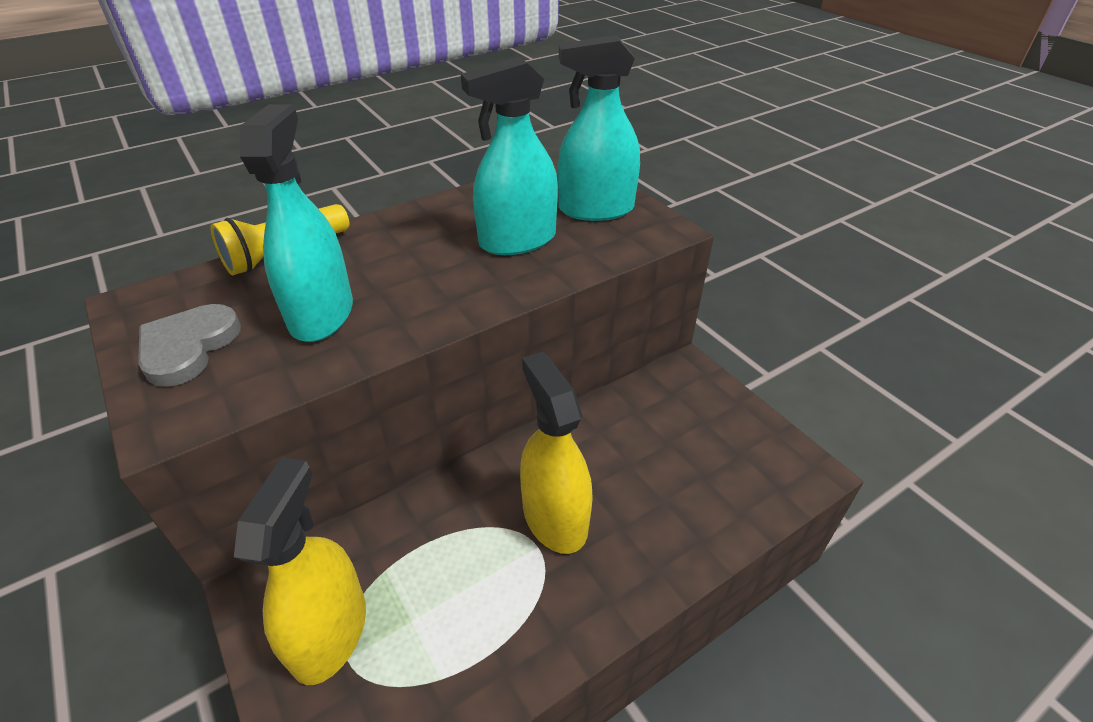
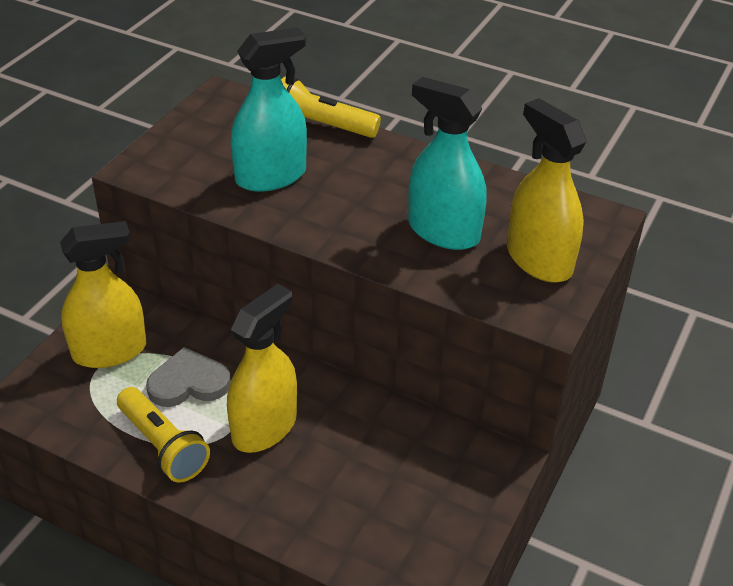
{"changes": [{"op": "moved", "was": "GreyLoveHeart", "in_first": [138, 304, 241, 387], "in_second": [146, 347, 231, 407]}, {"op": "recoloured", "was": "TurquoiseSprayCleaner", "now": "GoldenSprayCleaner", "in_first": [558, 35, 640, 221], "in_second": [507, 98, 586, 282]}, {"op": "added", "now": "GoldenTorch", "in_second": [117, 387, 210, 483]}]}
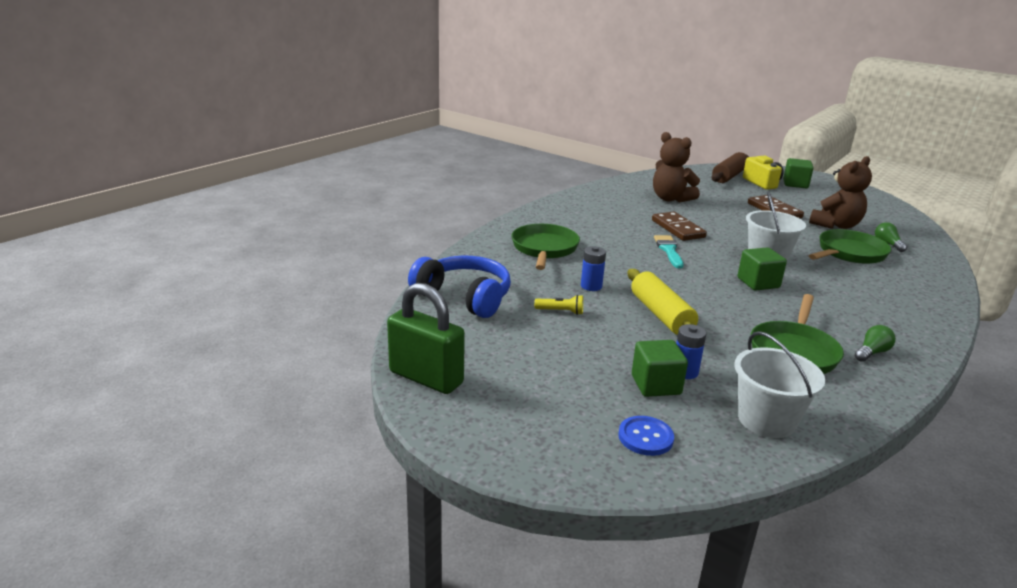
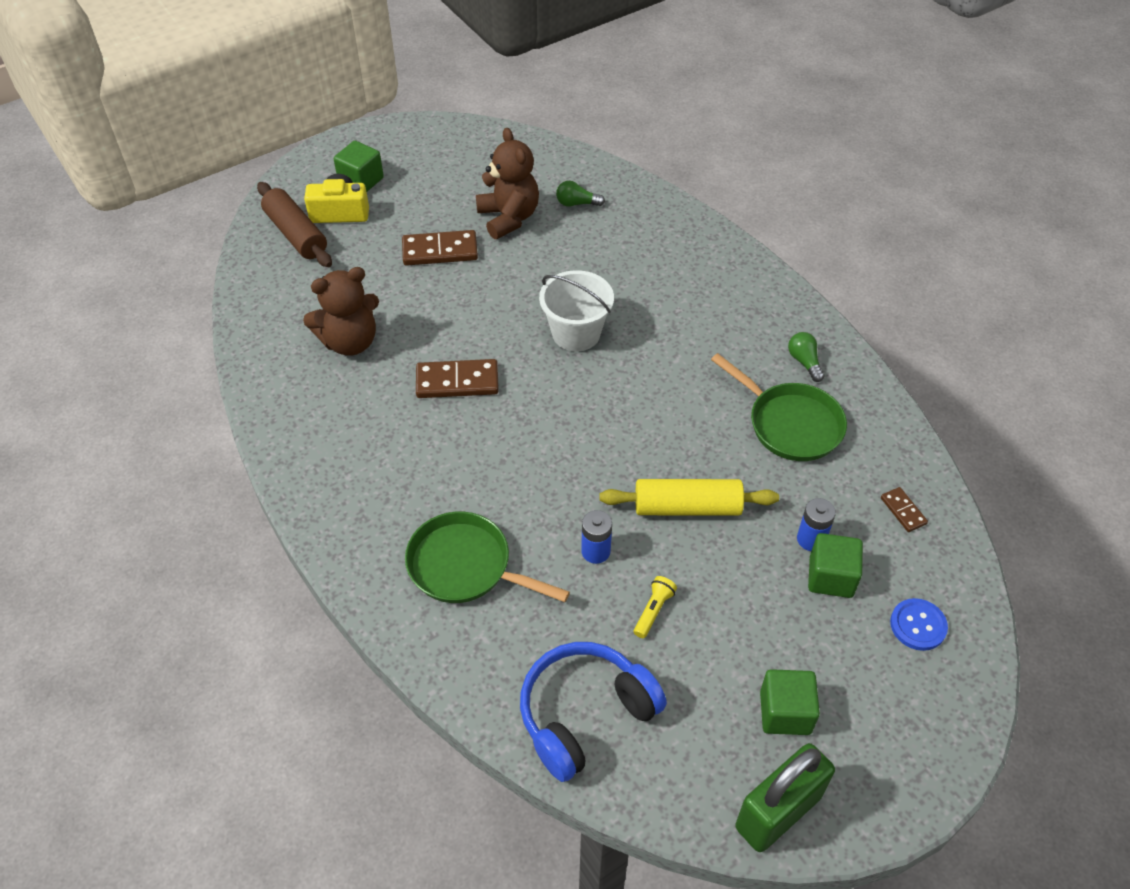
{"changes": [{"op": "removed", "was": "TurquoisePaintbrush", "in_first": [654, 235, 683, 268]}, {"op": "replaced", "was": "SnowWhiteBucket", "now": "DarkBrownDominoTile", "in_first": [735, 331, 825, 438], "in_second": [881, 487, 928, 532]}, {"op": "moved", "was": "GreenBlock", "in_first": [738, 247, 787, 290], "in_second": [760, 669, 820, 735]}, {"op": "removed", "was": "GreenPan", "in_first": [809, 229, 891, 264]}]}
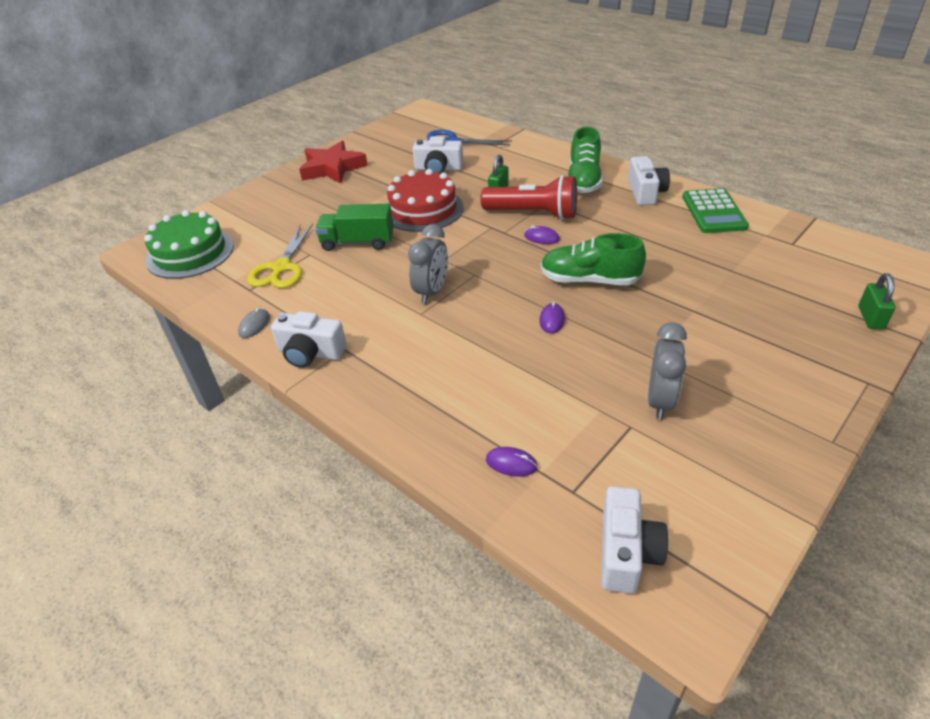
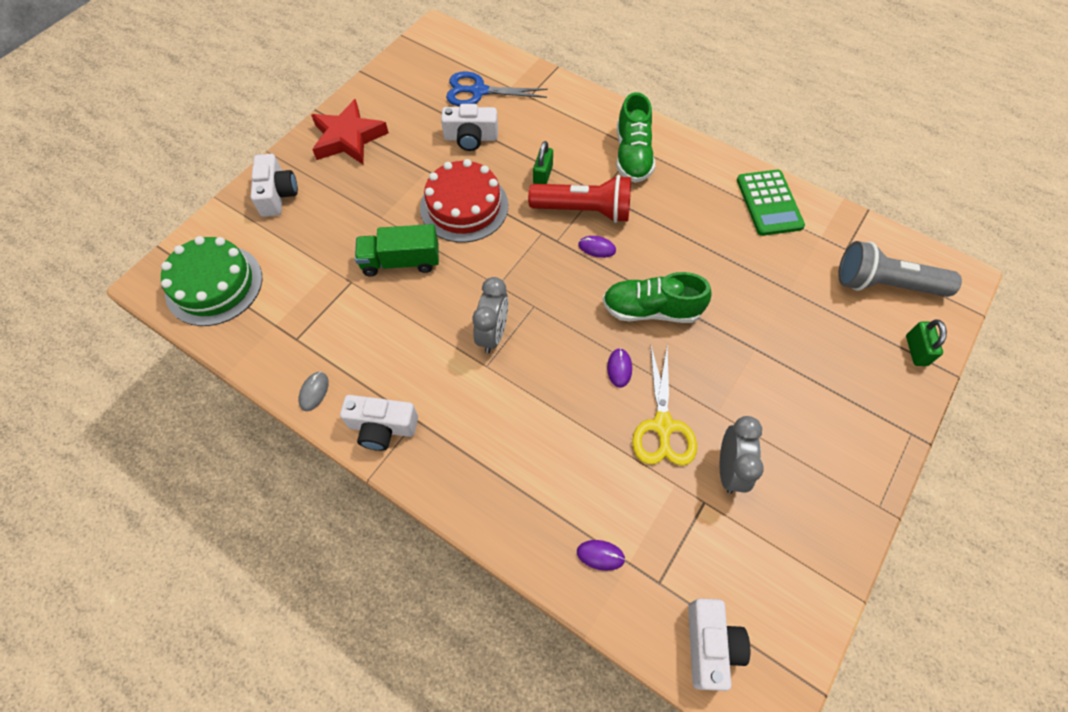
{"changes": [{"op": "moved", "was": "GoldenShears", "in_first": [248, 224, 313, 288], "in_second": [632, 346, 697, 466]}, {"op": "moved", "was": "SnowWhiteCamera", "in_first": [628, 156, 670, 206], "in_second": [251, 154, 298, 217]}, {"op": "added", "now": "GreyTorch", "in_second": [838, 241, 962, 297]}]}
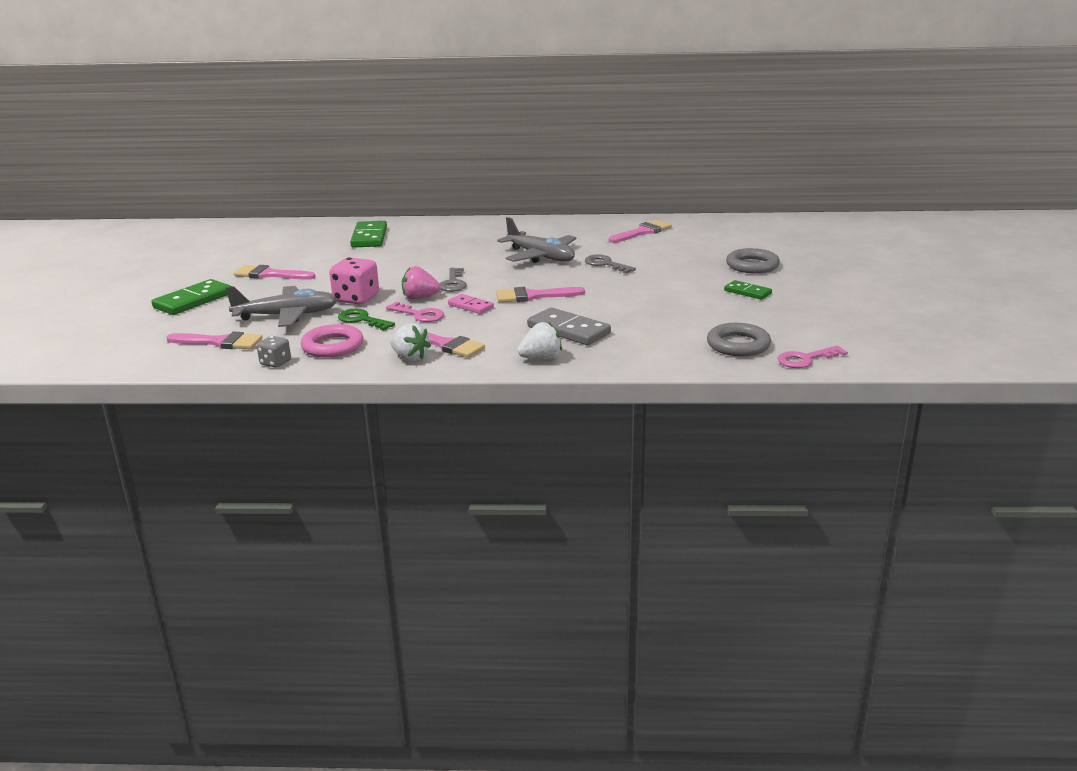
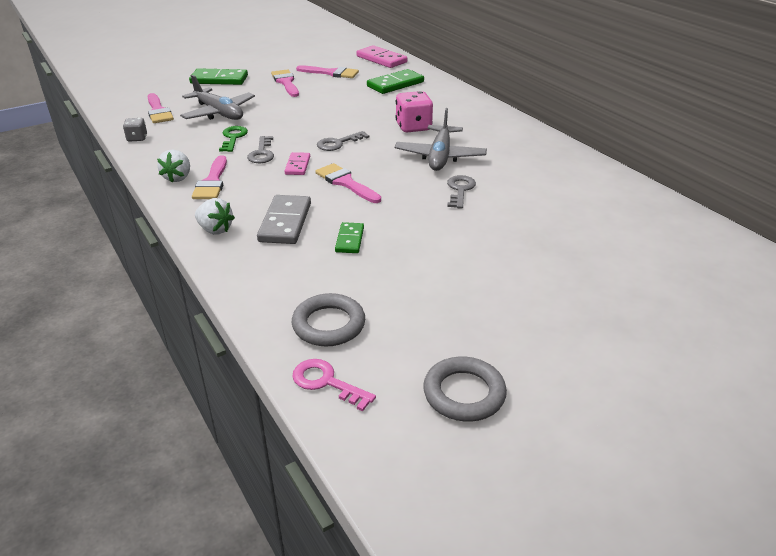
{"changes": [{"op": "removed", "was": "RosePinkRing", "in_first": [301, 324, 363, 357]}, {"op": "moved", "was": "RosePinkDie", "in_first": [329, 257, 379, 304], "in_second": [395, 91, 433, 132]}, {"op": "recoloured", "was": "RosePinkLatchkey", "now": "GreyLatchkey", "in_first": [386, 302, 444, 322], "in_second": [247, 136, 274, 163]}, {"op": "removed", "was": "RosePinkBerry", "in_first": [402, 266, 441, 299]}, {"op": "moved", "was": "RosePinkPaintbrush", "in_first": [609, 220, 672, 243], "in_second": [296, 65, 359, 78]}, {"op": "moved", "was": "GreenDominoTile", "in_first": [724, 280, 772, 300], "in_second": [335, 222, 364, 253]}, {"op": "moved", "was": "GreyRing", "in_first": [726, 248, 780, 274], "in_second": [423, 357, 507, 422]}, {"op": "added", "now": "RosePinkDominoTile", "in_second": [356, 45, 407, 68]}]}
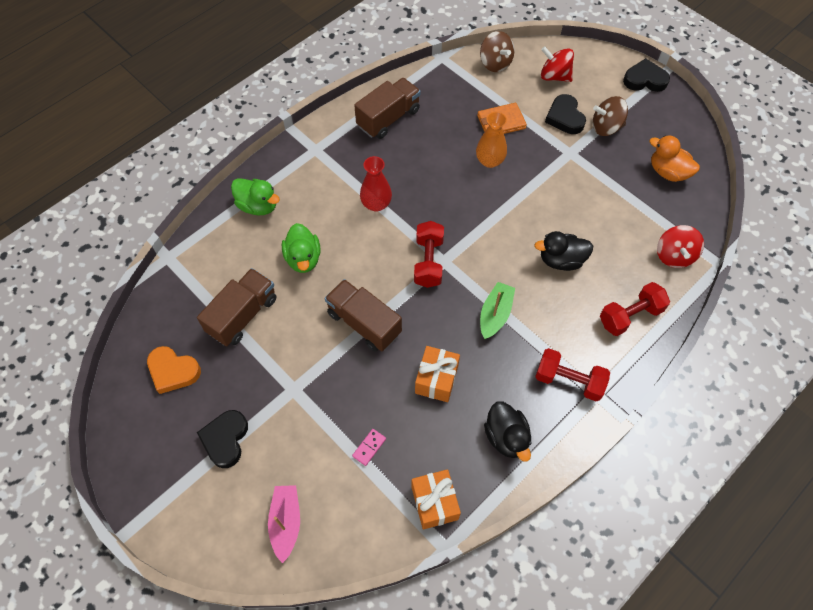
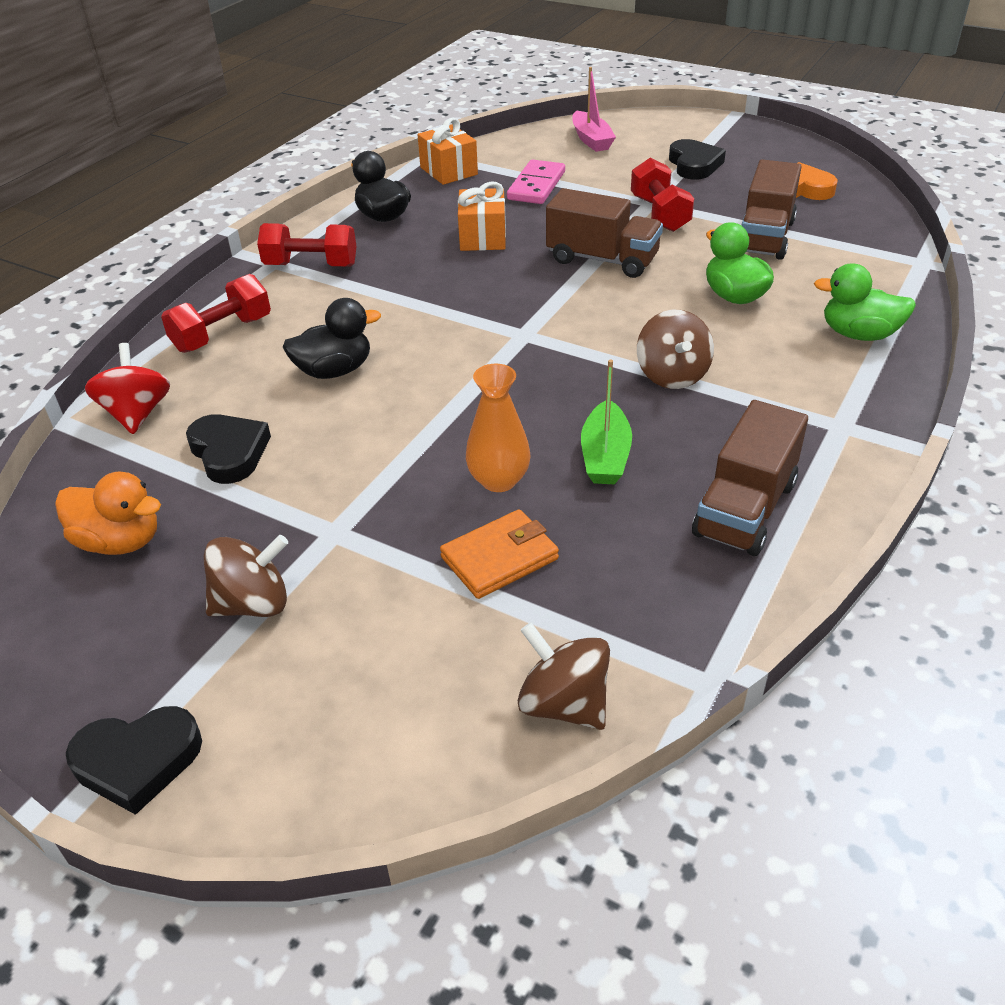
{"changes": [{"op": "resized", "was": "RosePinkDominoTile", "in_first": [352, 429, 386, 466], "in_second": [507, 160, 565, 204], "ratio": 1.91}, {"op": "replaced", "was": "ScarletVase", "now": "DarkBrownSpinningTop", "in_first": [360, 156, 392, 212], "in_second": [637, 310, 714, 389]}, {"op": "moved", "was": "ScarletDumbbell", "in_first": [414, 221, 444, 288], "in_second": [631, 158, 694, 232]}, {"op": "moved", "was": "GreenBoat", "in_first": [480, 282, 515, 339], "in_second": [581, 359, 632, 484]}, {"op": "removed", "was": "ScarletSpinningTop", "in_first": [541, 46, 574, 82]}, {"op": "moved", "was": "JetBlackLoveHeart", "in_first": [545, 94, 586, 134], "in_second": [186, 414, 271, 484]}]}
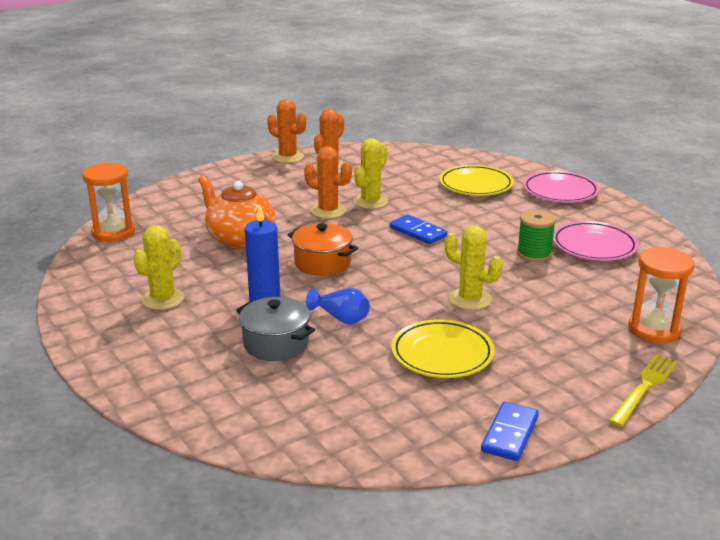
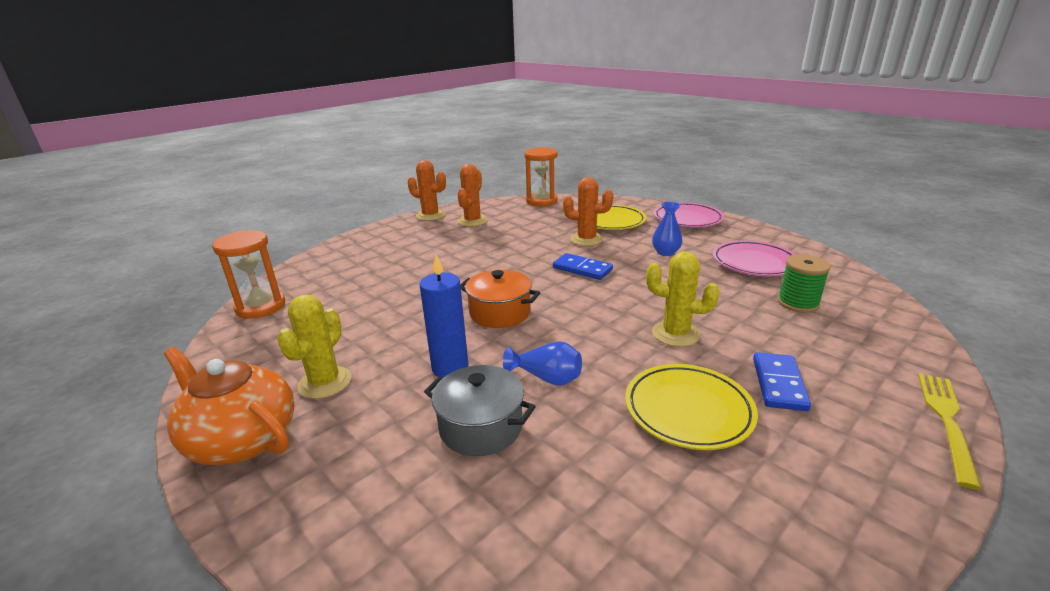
{"changes": [{"op": "moved", "was": "BrightOrangeTeaPot", "in_first": [198, 175, 276, 248], "in_second": [164, 347, 295, 465]}, {"op": "moved", "was": "BrightOrangeCactus", "in_first": [304, 146, 352, 219], "in_second": [563, 177, 613, 246]}, {"op": "removed", "was": "GoldenCactus", "in_first": [353, 138, 388, 209]}, {"op": "moved", "was": "BlueDominoTile", "in_first": [481, 402, 539, 461], "in_second": [753, 352, 811, 411]}, {"op": "moved", "was": "GreenSpool", "in_first": [517, 210, 556, 262], "in_second": [777, 254, 831, 313]}, {"op": "moved", "was": "BrightOrangeSandTimer", "in_first": [628, 247, 694, 343], "in_second": [524, 147, 558, 206]}, {"op": "added", "now": "BlueVase", "in_second": [652, 202, 683, 256]}]}
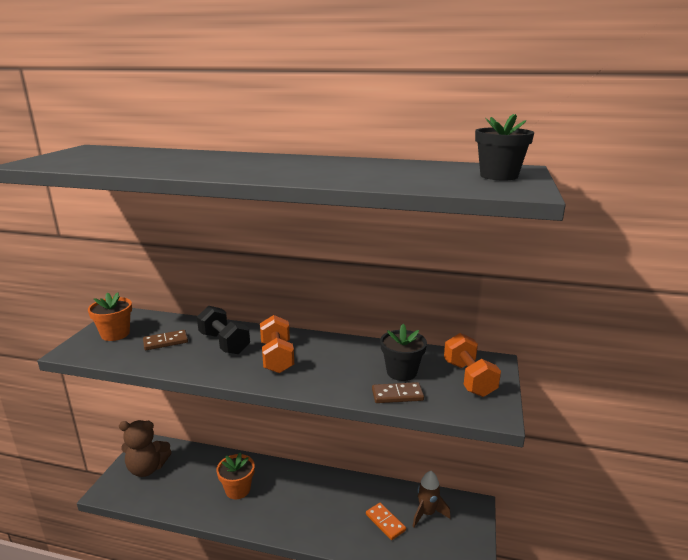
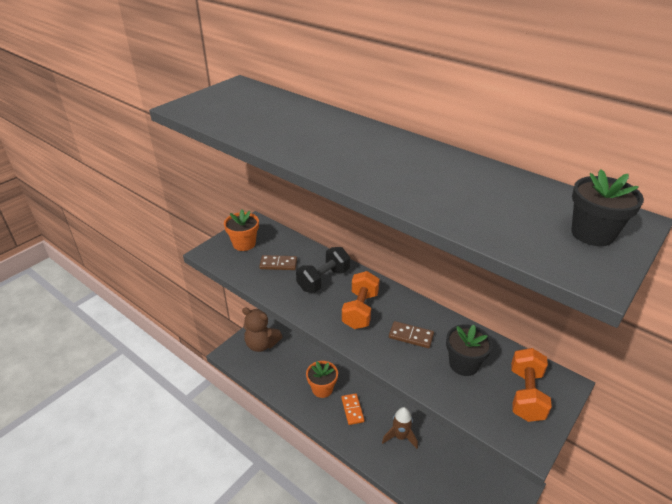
{"changes": [{"op": "turned", "was": "JetBlackDumbbell", "in_first": [197, 306, 250, 354], "in_second": [296, 247, 350, 293], "clockwise": 60}, {"op": "moved", "was": "BrightOrangeDominoTile", "in_first": [366, 503, 406, 540], "in_second": [341, 393, 364, 425]}, {"op": "moved", "was": "DarkBrownDominoTile", "in_first": [372, 382, 424, 403], "in_second": [389, 321, 434, 348]}, {"op": "moved", "was": "DarkBrownRocket", "in_first": [413, 471, 451, 527], "in_second": [382, 407, 418, 449]}]}
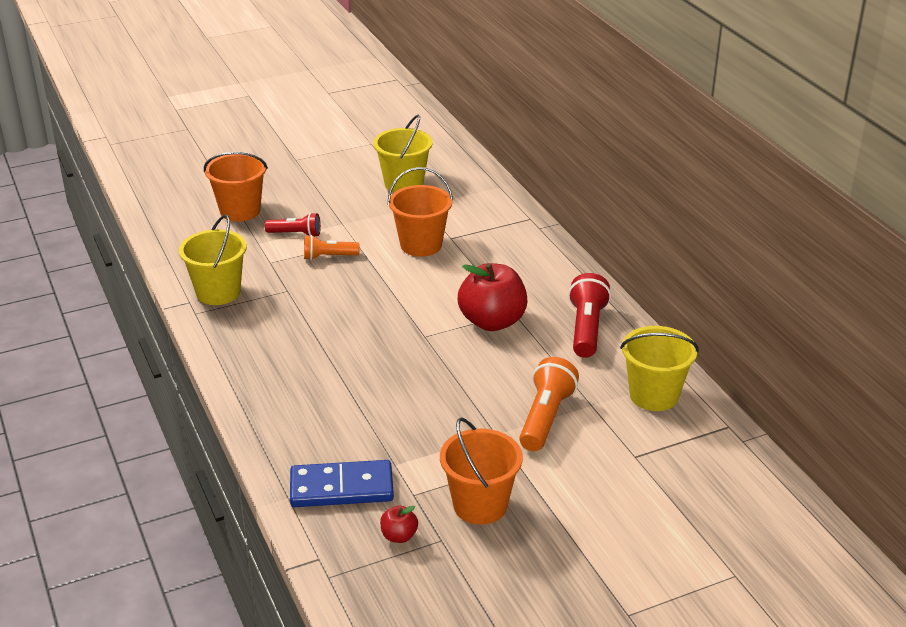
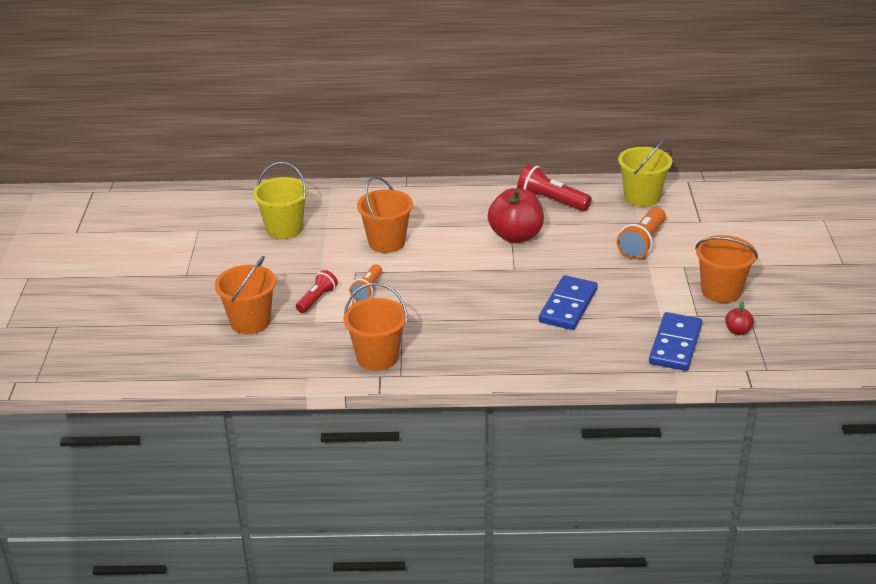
{"changes": [{"op": "recoloured", "was": "GoldenBucket", "now": "BrightOrangeBucket", "in_first": [179, 214, 247, 305], "in_second": [344, 283, 407, 371]}, {"op": "turned", "was": "BrightOrangeTorch", "in_first": [519, 357, 579, 451], "in_second": [617, 207, 666, 259], "clockwise": -105}, {"op": "added", "now": "BlueDominoTile", "in_second": [539, 275, 598, 330]}]}
